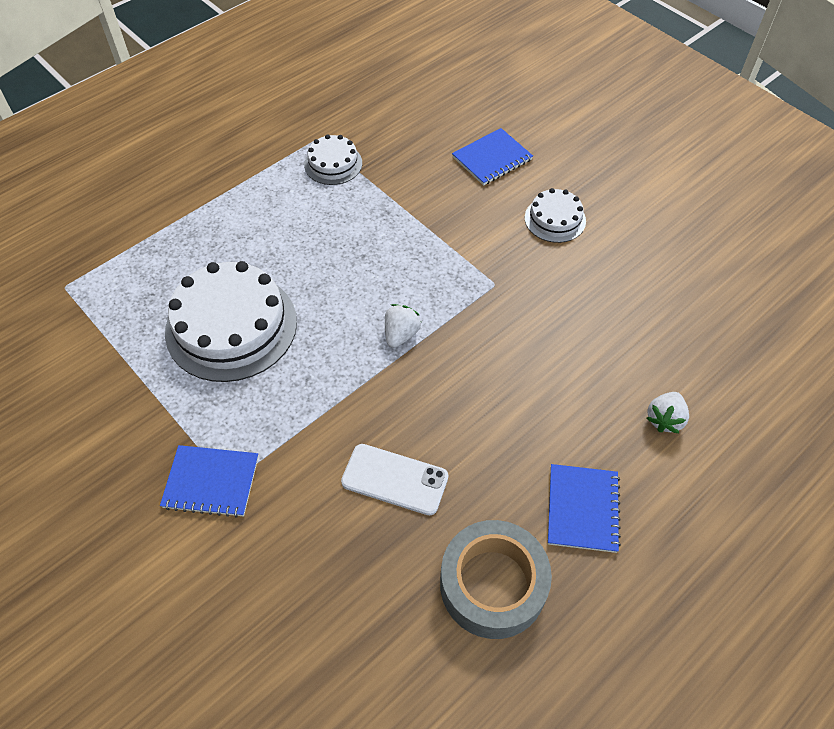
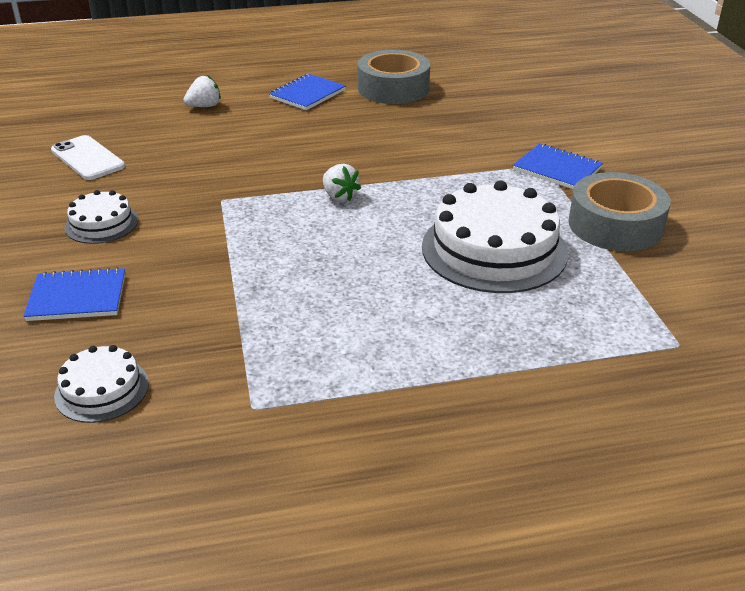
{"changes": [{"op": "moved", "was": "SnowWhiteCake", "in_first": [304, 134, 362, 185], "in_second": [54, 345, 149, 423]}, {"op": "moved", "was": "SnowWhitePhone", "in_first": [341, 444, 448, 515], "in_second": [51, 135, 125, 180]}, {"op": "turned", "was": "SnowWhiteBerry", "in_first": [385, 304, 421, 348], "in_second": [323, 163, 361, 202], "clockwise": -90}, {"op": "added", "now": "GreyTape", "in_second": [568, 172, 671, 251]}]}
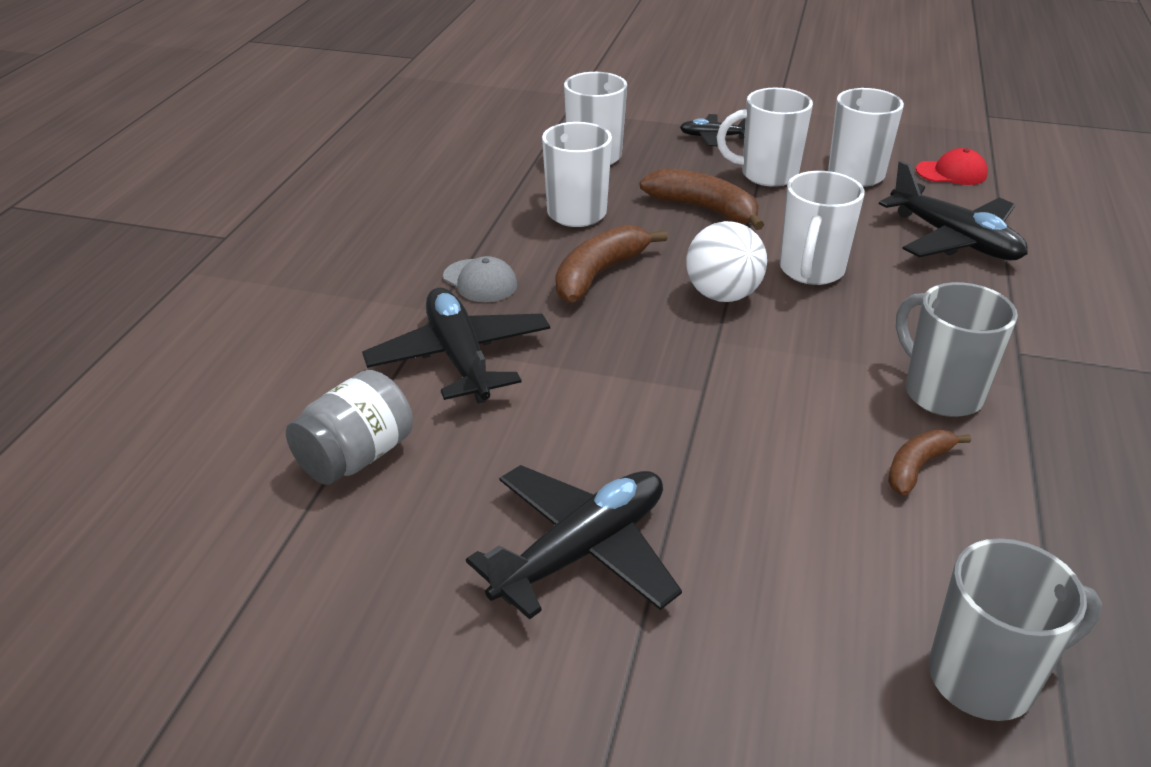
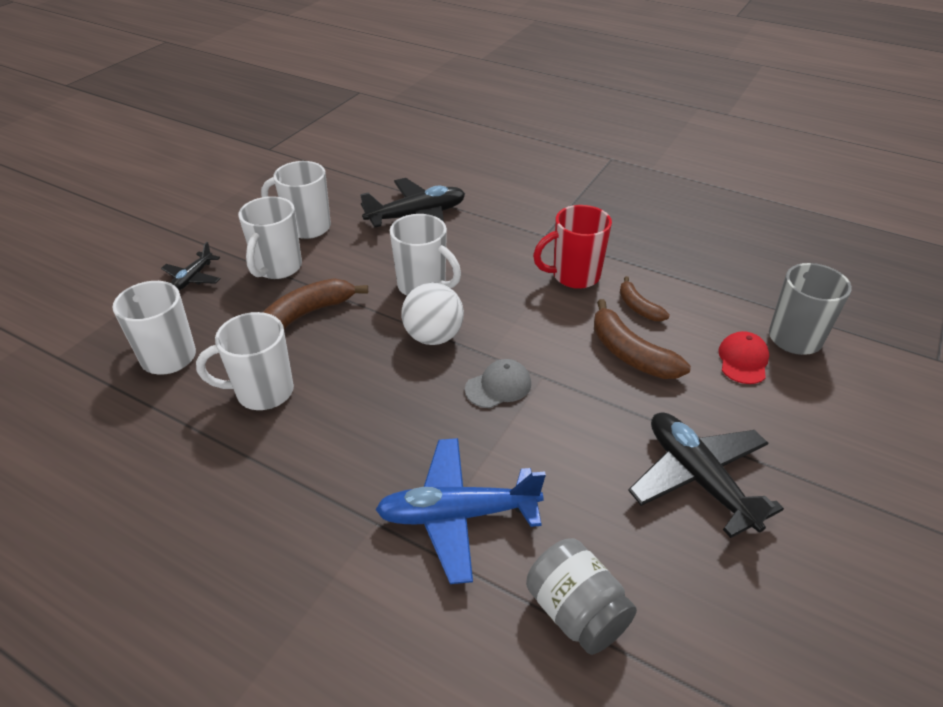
{"changes": [{"op": "recoloured", "was": "JetBlackPlane", "now": "BluePlane", "in_first": [362, 288, 550, 404], "in_second": [375, 438, 546, 584]}, {"op": "moved", "was": "GreyCap", "in_first": [443, 256, 518, 302], "in_second": [465, 359, 531, 408]}, {"op": "moved", "was": "DarkBrownBanana", "in_first": [556, 225, 667, 303], "in_second": [594, 299, 691, 379]}, {"op": "recoloured", "was": "GreyTeaMug", "now": "ScarletTeaMug", "in_first": [896, 282, 1018, 417], "in_second": [533, 205, 612, 289]}, {"op": "moved", "was": "ScarletCap", "in_first": [916, 148, 988, 185], "in_second": [718, 331, 769, 384]}]}
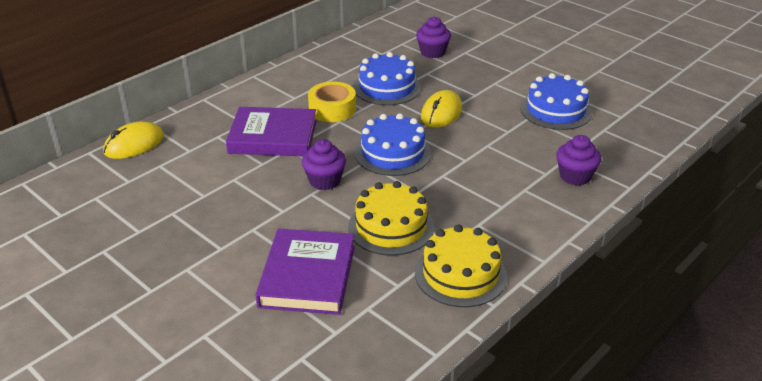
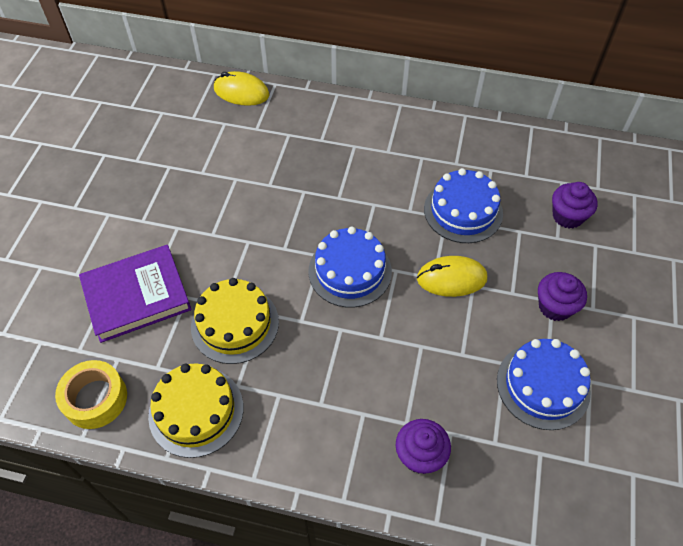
{"changes": [{"op": "removed", "was": "VioletHardcover", "in_first": [226, 107, 317, 156]}, {"op": "moved", "was": "VioletFairyCake", "in_first": [302, 139, 346, 190], "in_second": [538, 272, 587, 321]}, {"op": "moved", "was": "GoldenTape", "in_first": [308, 82, 356, 122], "in_second": [55, 360, 127, 429]}]}
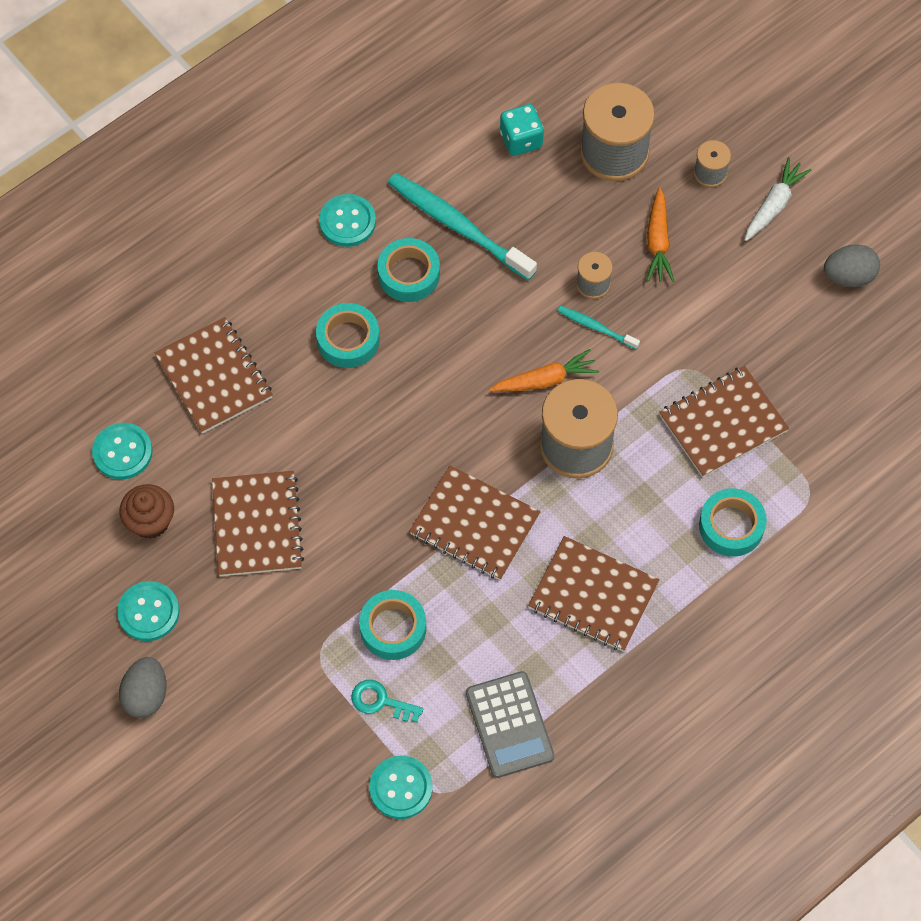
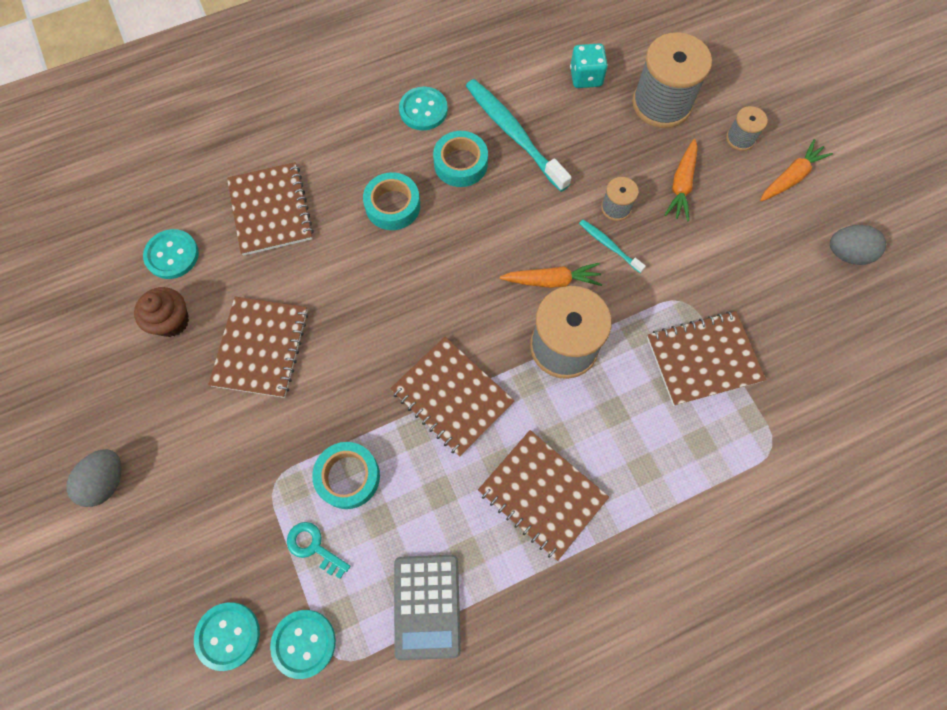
{"changes": [{"op": "moved", "was": "TurquoiseButton", "in_first": [117, 581, 179, 641], "in_second": [194, 602, 260, 671]}, {"op": "removed", "was": "TurquoiseTape", "in_first": [699, 489, 767, 557]}, {"op": "recoloured", "was": "SnowWhiteToyCarrot", "now": "BrightOrangeToyCarrot", "in_first": [745, 157, 811, 241], "in_second": [760, 139, 833, 201]}]}
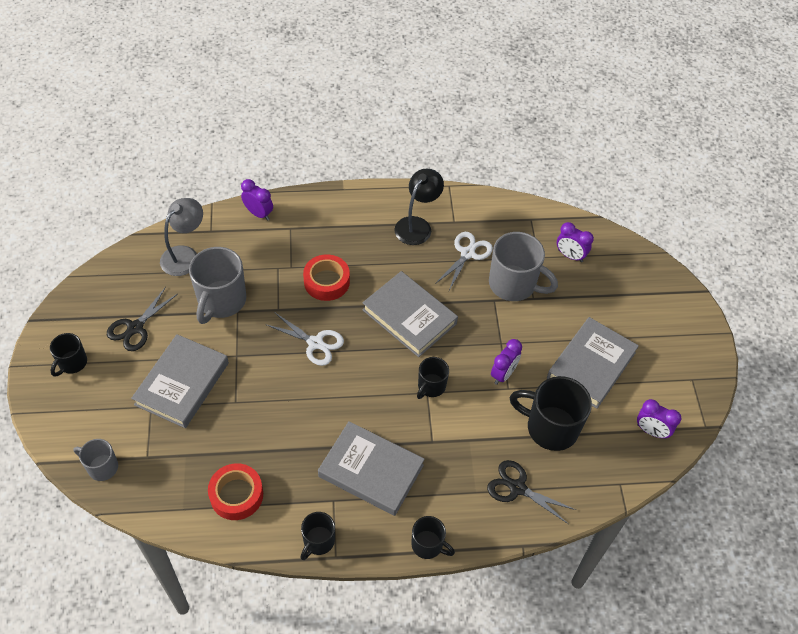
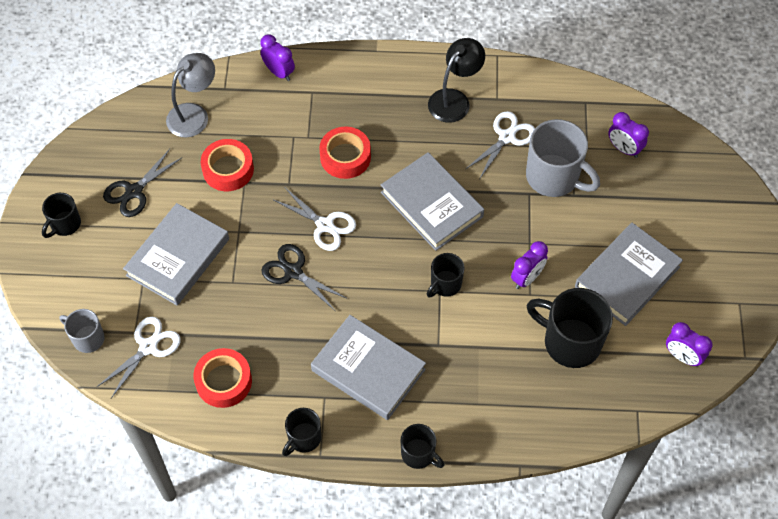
{"changes": [{"op": "replaced", "was": "GreyTeaMug", "now": "ScarletTape", "in_first": [189, 247, 246, 324], "in_second": [201, 139, 254, 191]}, {"op": "moved", "was": "JetBlackShears", "in_first": [487, 460, 576, 524], "in_second": [261, 244, 346, 310]}, {"op": "added", "now": "SnowWhiteShears", "in_second": [97, 317, 181, 398]}]}
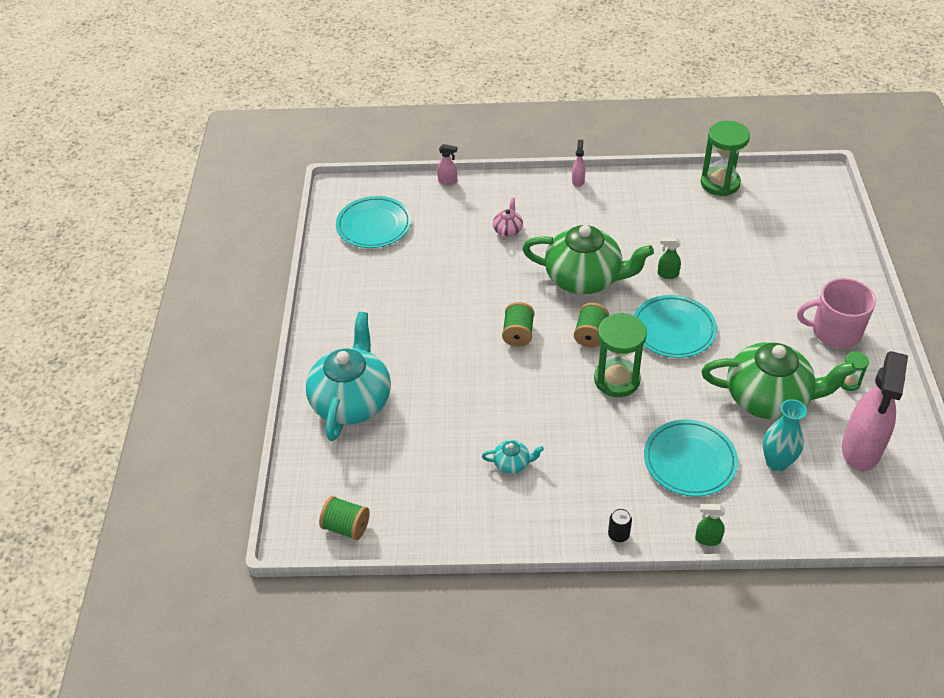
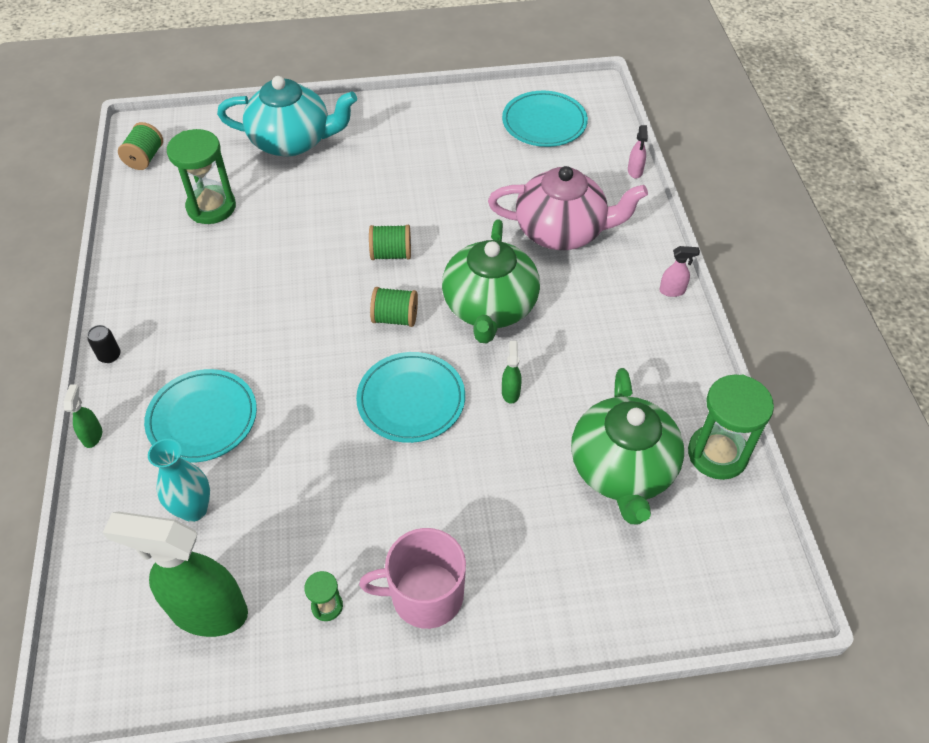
{"changes": [{"op": "removed", "was": "TurquoiseTeaPot", "in_first": [482, 440, 544, 474]}, {"op": "resized", "was": "RosePinkTeaPot", "in_first": [493, 198, 523, 240], "in_second": [488, 166, 648, 250], "ratio": 2.41}, {"op": "moved", "was": "GreenSandTimer", "in_first": [594, 313, 647, 397], "in_second": [167, 129, 236, 224]}, {"op": "moved", "was": "GreenTeaPot", "in_first": [701, 342, 856, 420], "in_second": [571, 368, 684, 524]}, {"op": "turned", "was": "RosePinkTeaMug", "in_first": [797, 278, 876, 348], "in_second": [359, 528, 466, 629], "clockwise": -90}, {"op": "recoloured", "was": "RosePinkSprayCleaner", "now": "GreenSprayCleaner", "in_first": [842, 351, 908, 471], "in_second": [103, 512, 248, 637]}]}
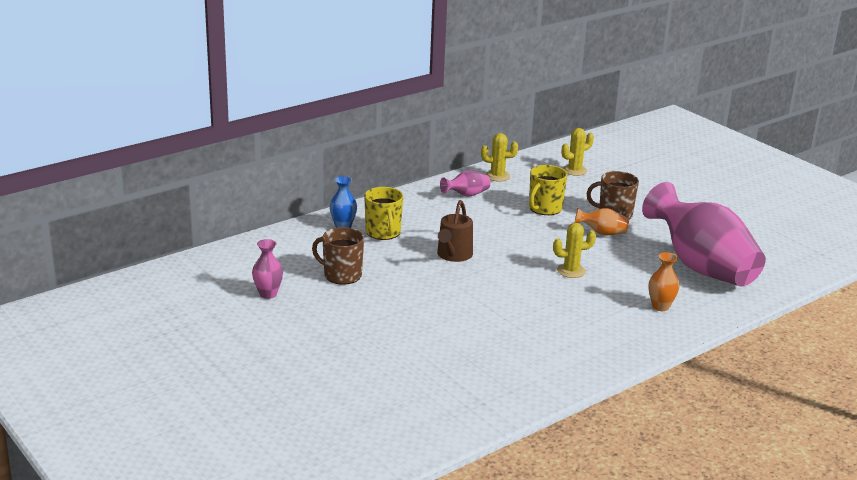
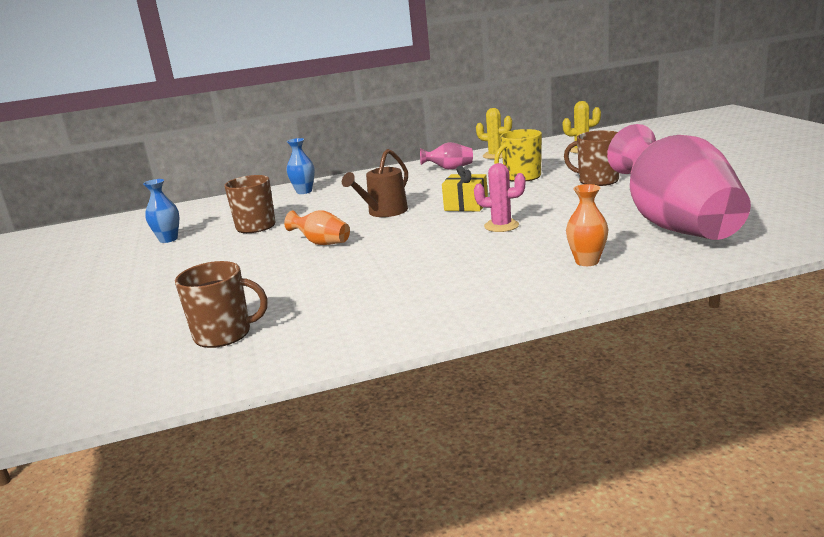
{"changes": [{"op": "recoloured", "was": "RosePinkVase", "now": "BlueVase", "in_first": [252, 239, 283, 299], "in_second": [143, 179, 179, 243]}, {"op": "removed", "was": "GoldenTeaMug", "in_first": [364, 187, 403, 240]}, {"op": "recoloured", "was": "GoldenCactus", "now": "RosePinkCactus", "in_first": [553, 223, 596, 278], "in_second": [474, 163, 525, 232]}, {"op": "moved", "was": "BrightOrangeVase", "in_first": [575, 208, 629, 235], "in_second": [284, 210, 350, 245]}, {"op": "added", "now": "DarkBrownTeaMug", "in_second": [175, 261, 268, 348]}, {"op": "added", "now": "GoldenGift", "in_second": [442, 166, 488, 211]}]}
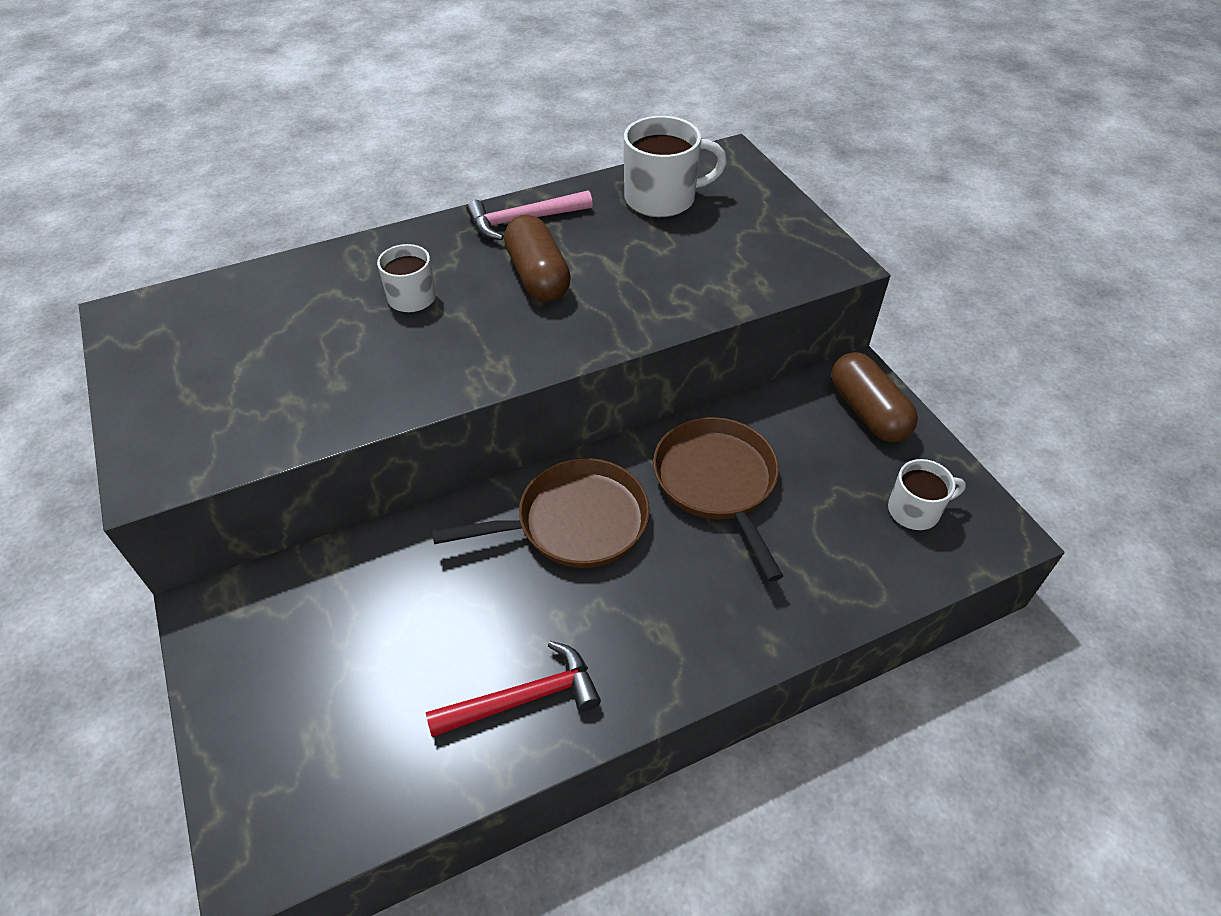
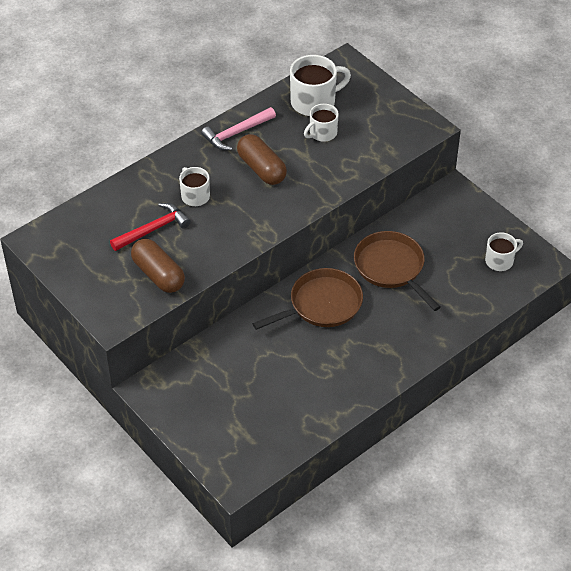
{"changes": [{"op": "moved", "was": "ScarletCarpenter'sHammer", "in_first": [426, 641, 601, 737], "in_second": [110, 203, 191, 251]}, {"op": "moved", "was": "DarkBrownCapsule", "in_first": [831, 352, 918, 442], "in_second": [131, 239, 185, 293]}, {"op": "added", "now": "SnowWhiteTeaMug", "in_second": [304, 104, 339, 142]}]}
